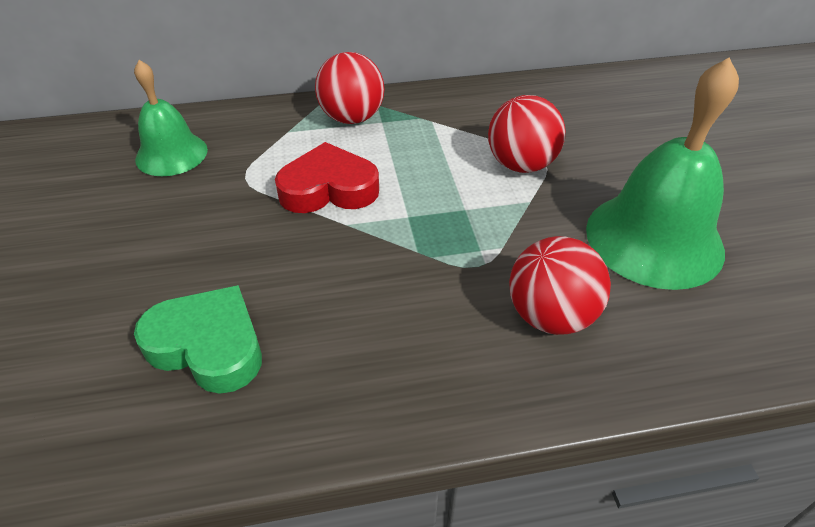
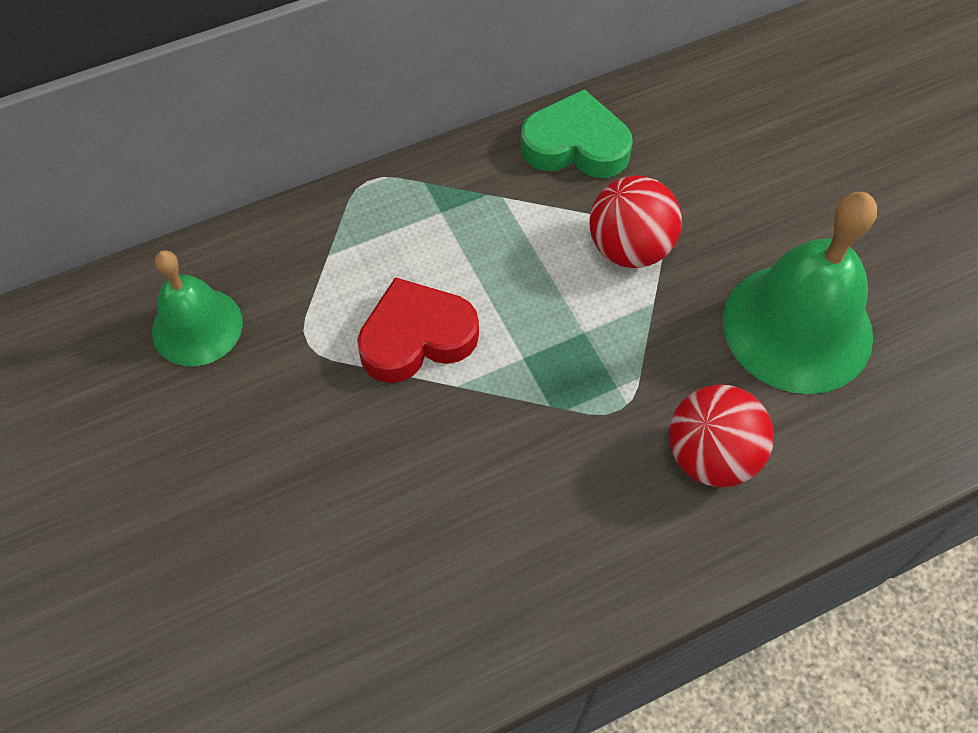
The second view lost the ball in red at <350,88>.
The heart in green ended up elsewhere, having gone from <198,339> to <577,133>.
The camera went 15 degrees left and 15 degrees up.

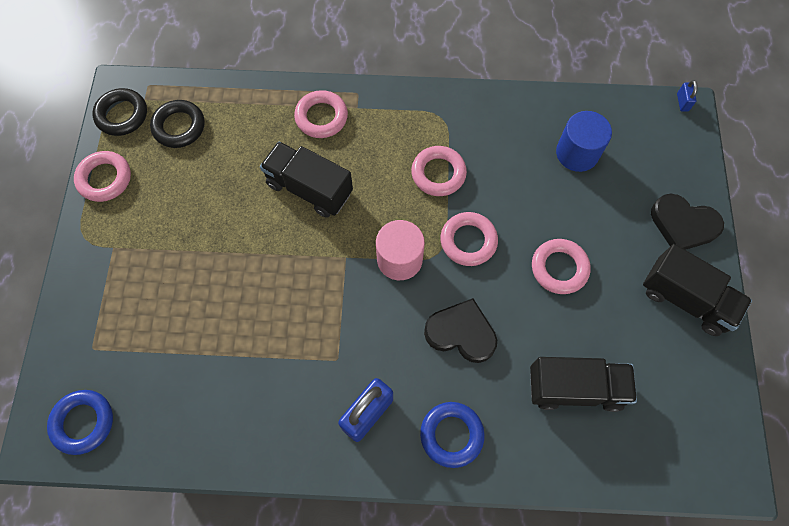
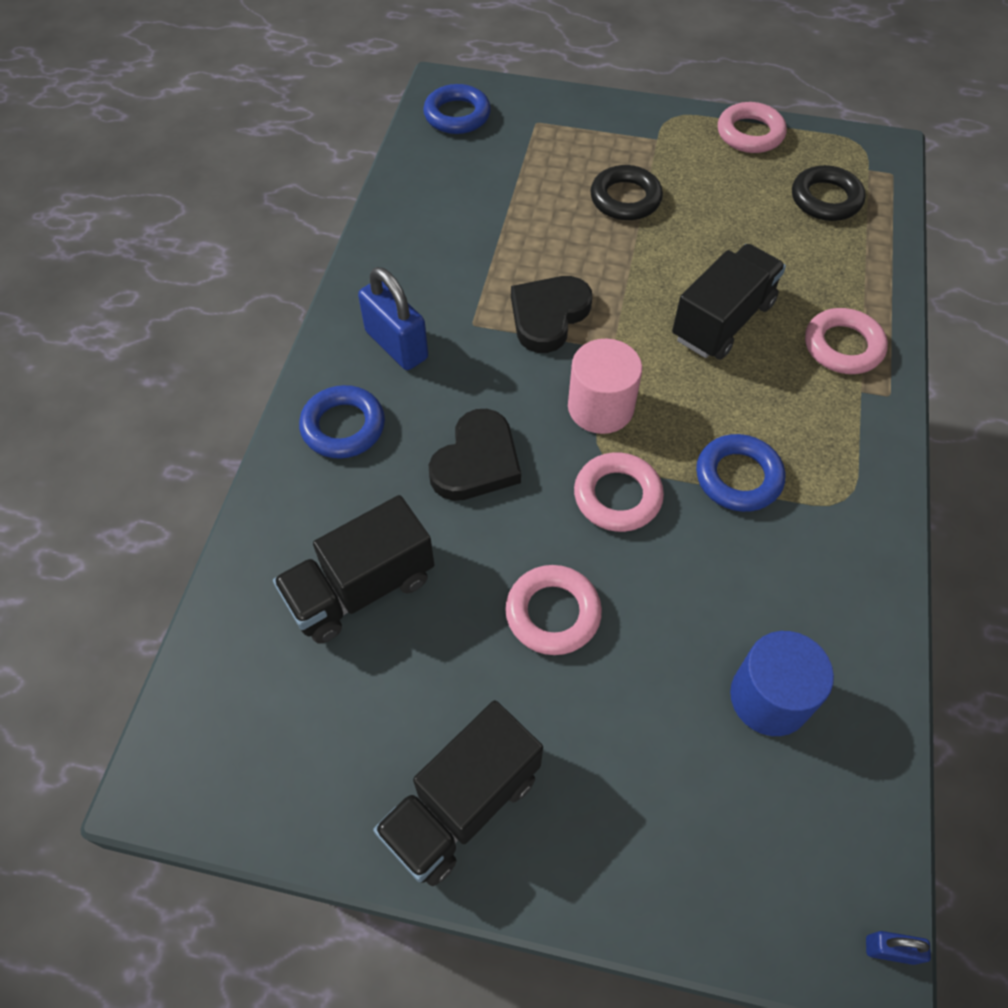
The ring in black ended up elsewhere, having gone from <119,112> to <626,192>.
What was the ring in pink at <439,171> turned into the ring in blue at <740,473>.
The heart in black ended up elsewhere, having gone from <687,222> to <551,314>.
The truck in black at <583,384> ended up facing another way, 45 degrees clockwise from before.
The camera went 100 degrees right and 10 degrees down.

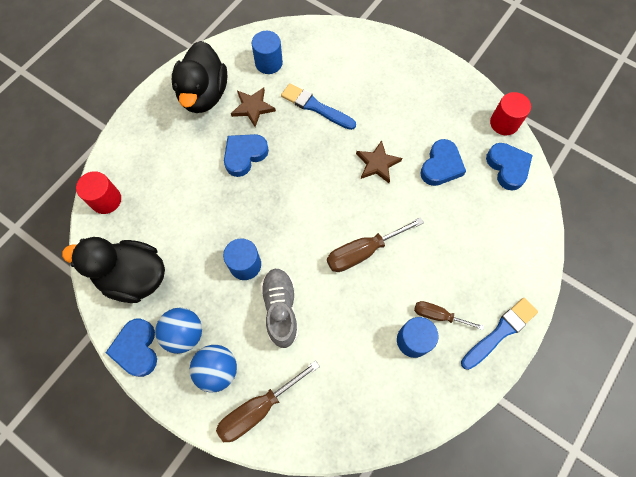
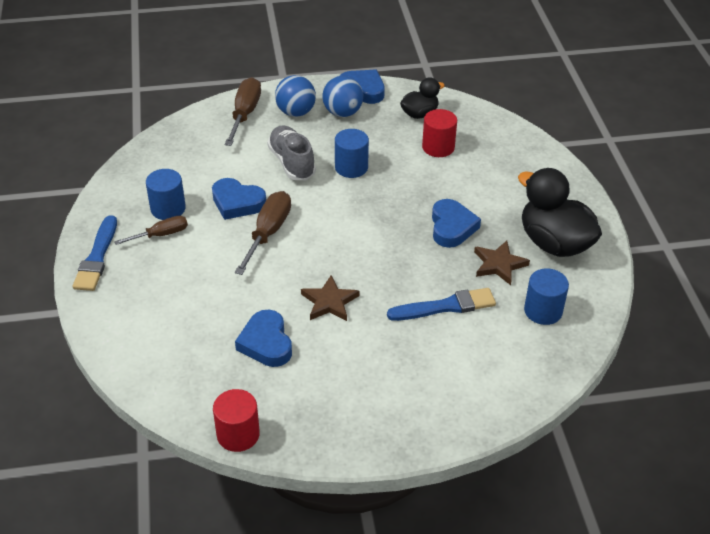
The heart in blue ended up elsewhere, having gone from <509,166> to <239,199>.
The cylinder in red ended up elsewhere, having gone from <98,192> to <439,133>.
The size of the duck in black at <113,270> changed by a factor of 0.56.
The shoe in grey at <279,308> ended up facing another way, 150 degrees counterclockwise from before.
The camera went 135 degrees right and 25 degrees down.

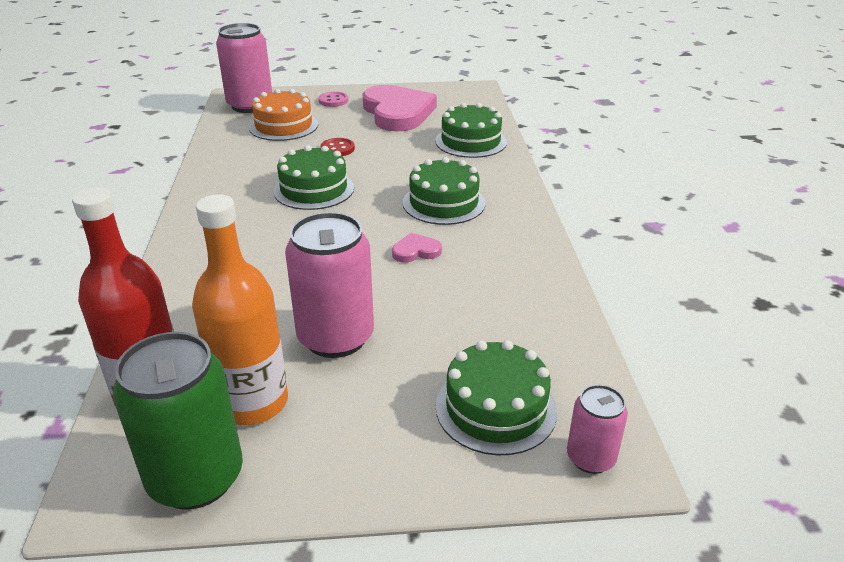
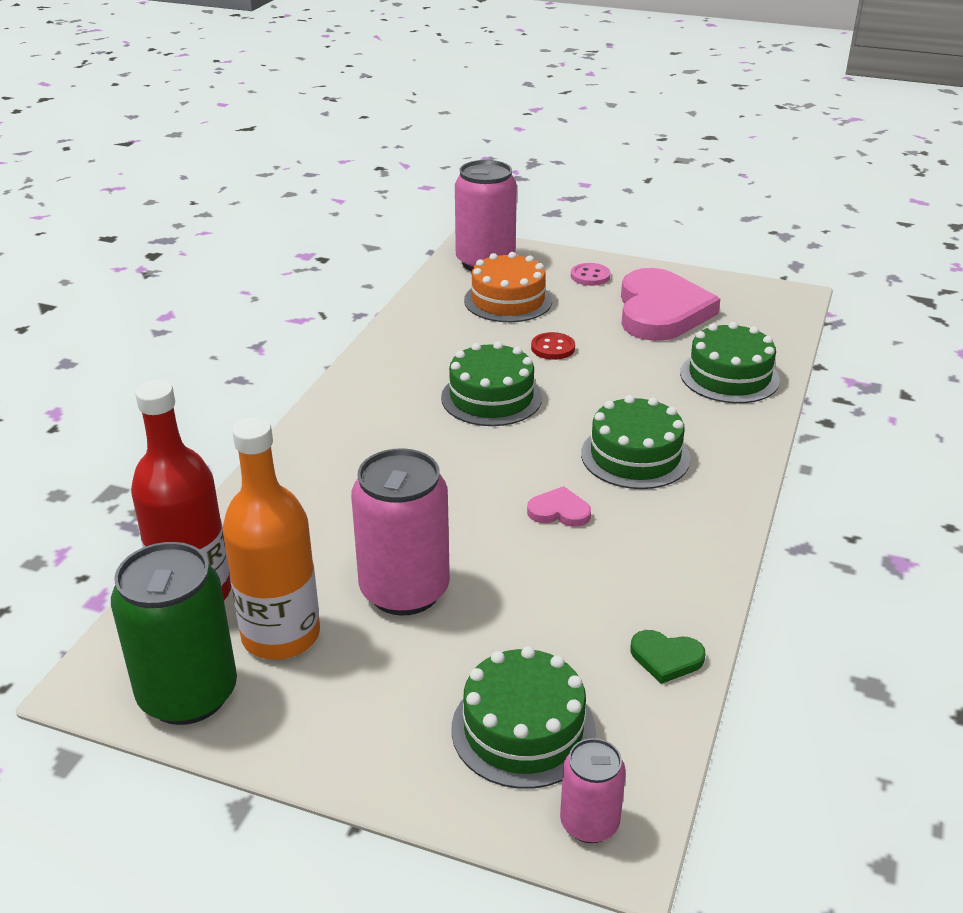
The second view gained the heart in green at <668,657>.
The camera went 25 degrees right and 0 degrees up.

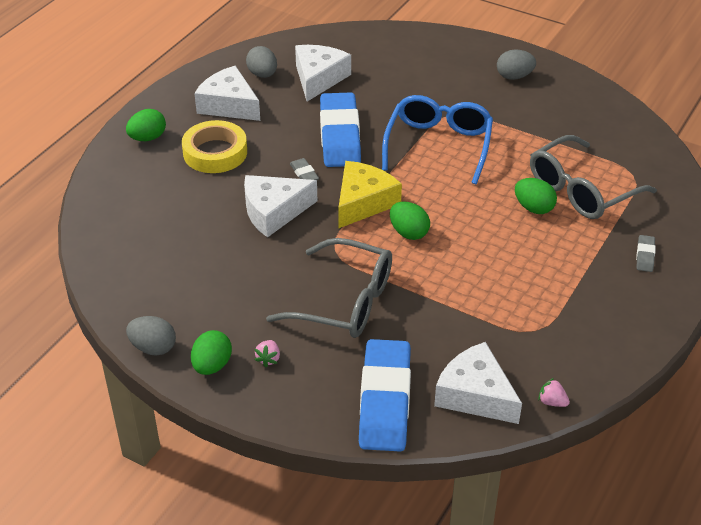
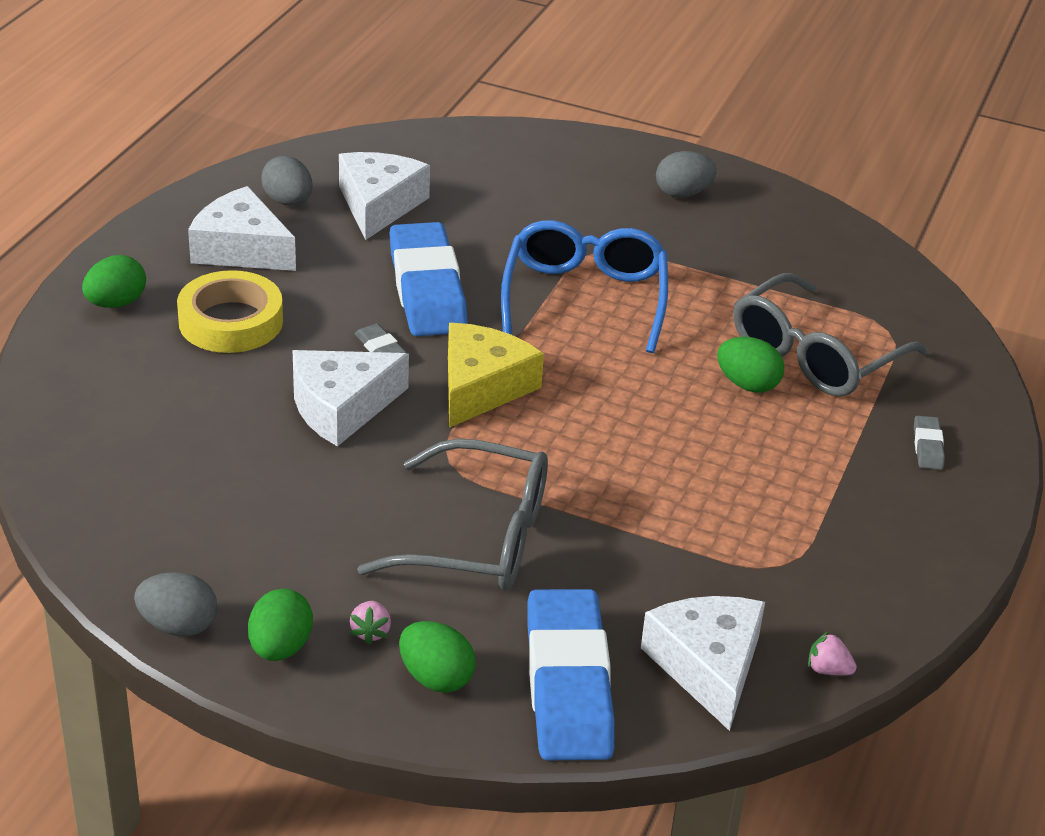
The egg in green ended up elsewhere, having gone from <410,220> to <437,657>.
The cheese in white at <478,383> ended up facing another way, 45 degrees clockwise from before.
The camera went 10 degrees left and 5 degrees down.

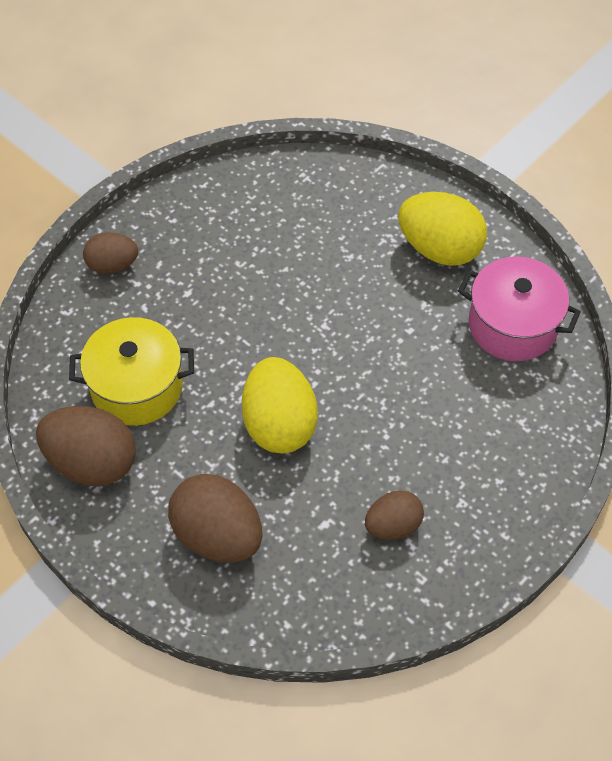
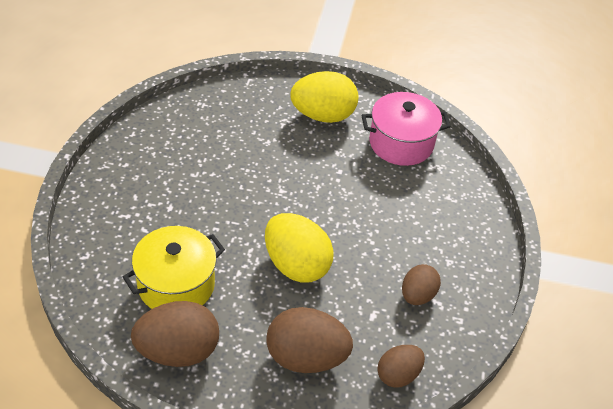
The egg in brown ended up elsewhere, having gone from <110,253> to <401,366>.
The camera went 35 degrees left and 10 degrees down.

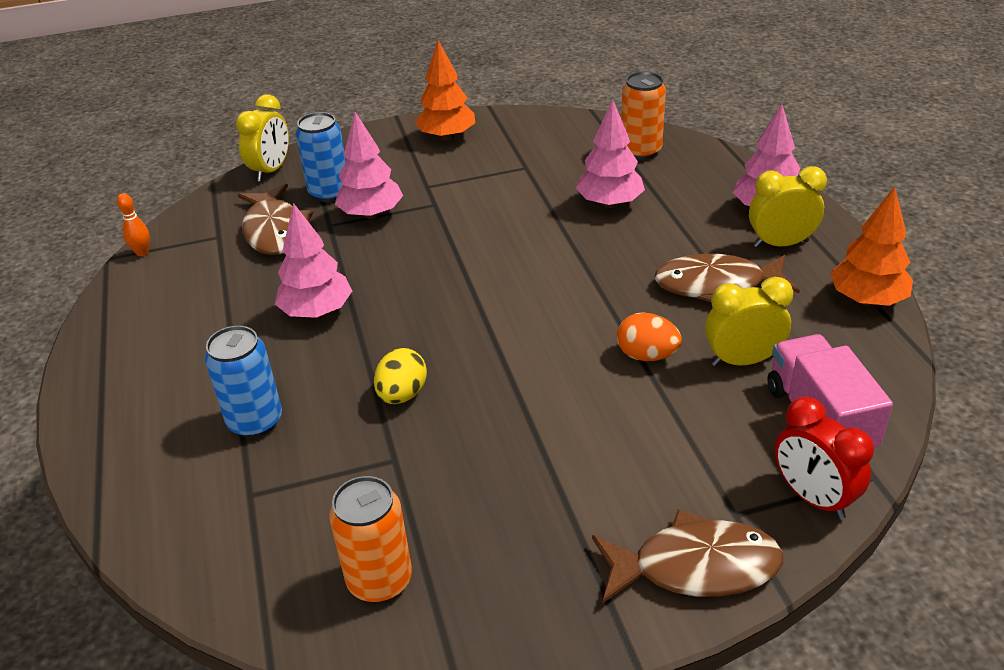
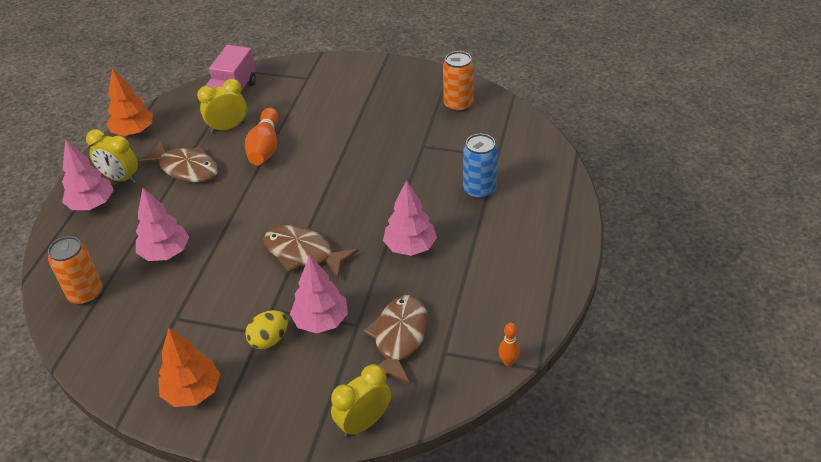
The second view lost the can in blue at <321,157>.
The clock in yellow at <749,321> ended up facing another way, 135 degrees clockwise from before.
Where the egg in orange stood at <649,336>, the bowling pin in orange came to stand at <262,136>.
The egg in yellow ended up elsewhere, having gone from <400,376> to <266,330>.
The second view lost the clock in red at <824,458>.
The fish in brown ended up elsewhere, having gone from <687,556> to <311,252>.
The camera went 150 degrees left and 5 degrees up.

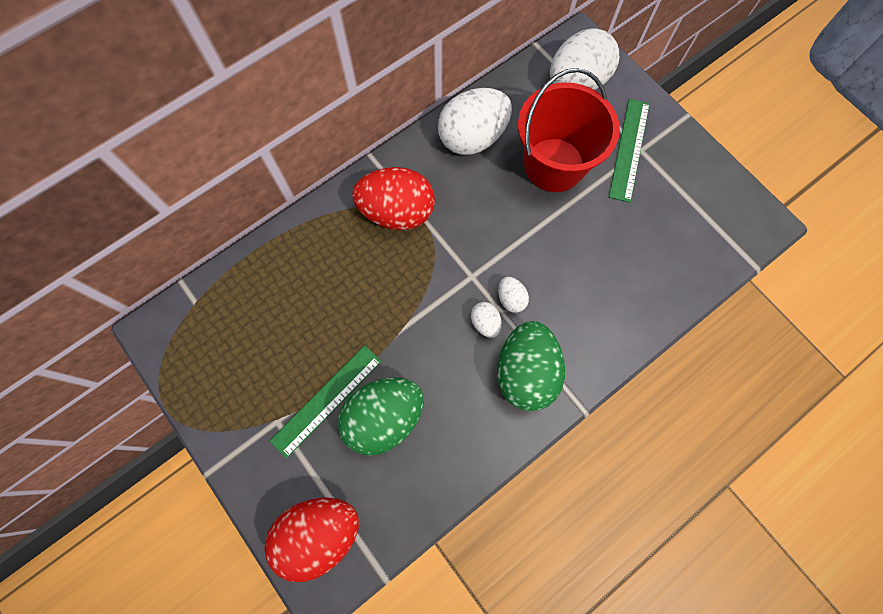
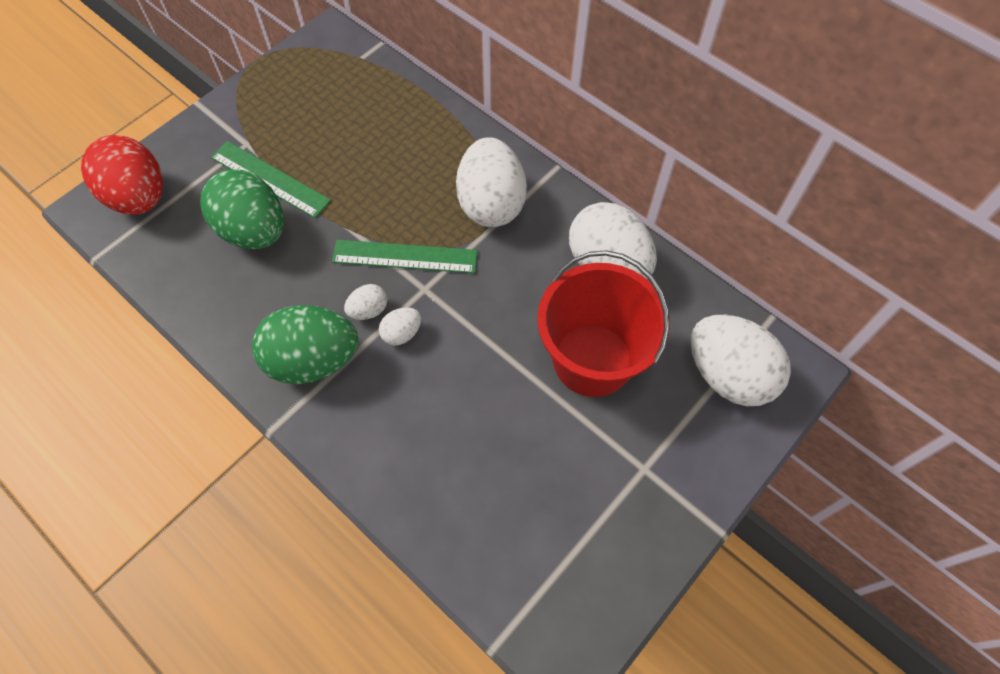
The ruler in green ended up elsewhere, having gone from <629,151> to <405,256>.
What was the egg in red at <393,198> turned into the egg in white at <491,182>.
The camera went 80 degrees right and 10 degrees down.

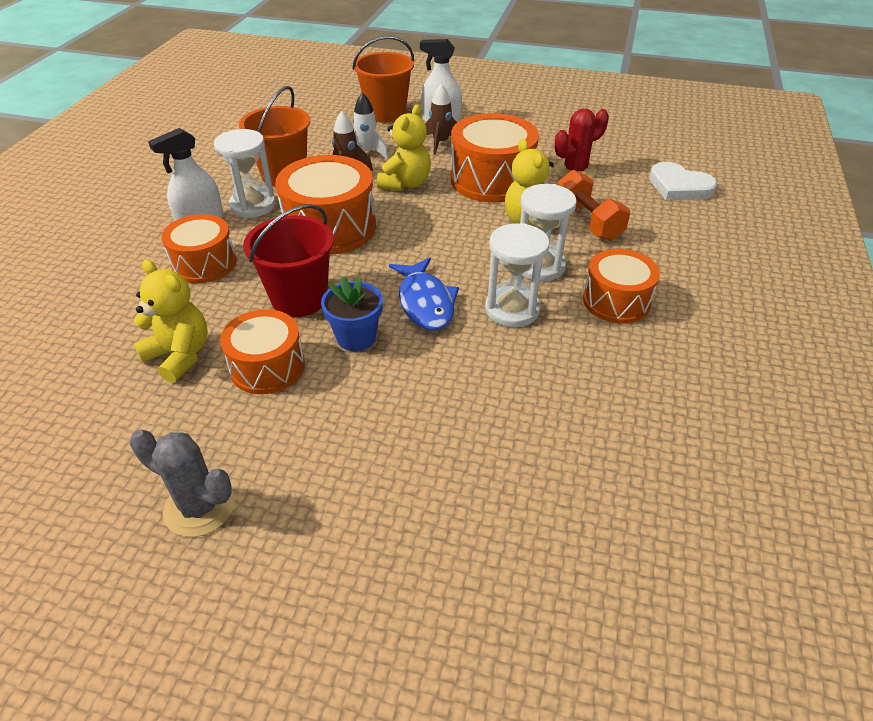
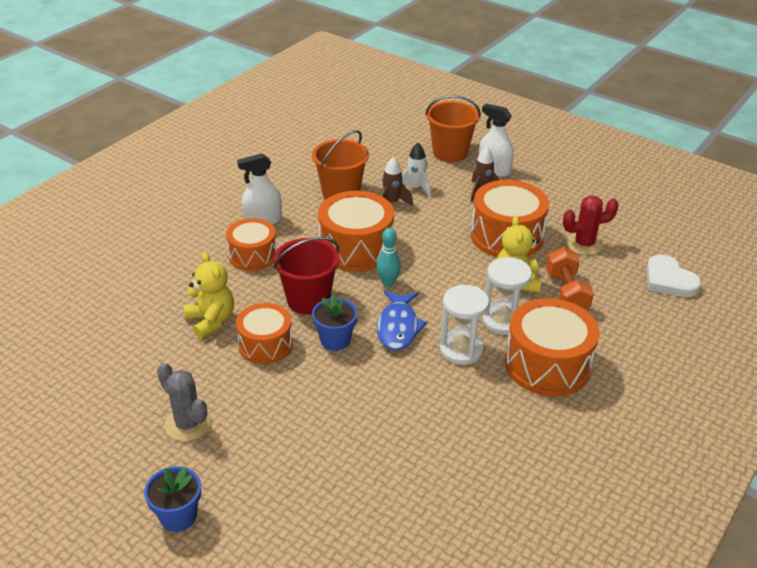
The second view lost the teddy bear in yellow at <404,147>.
The second view lost the hourglass in white at <245,173>.
The size of the drum in orange at <621,286> changed by a factor of 1.55.
The second view gained the bowling pin in turquoise at <389,257>.
The second view gained the flower pot in blue at <172,499>.
The camera went 20 degrees right and 5 degrees down.

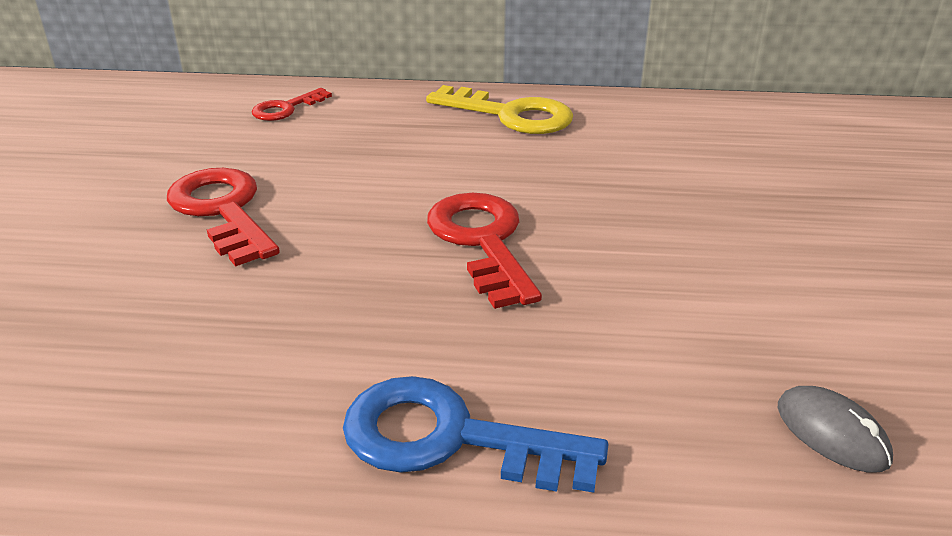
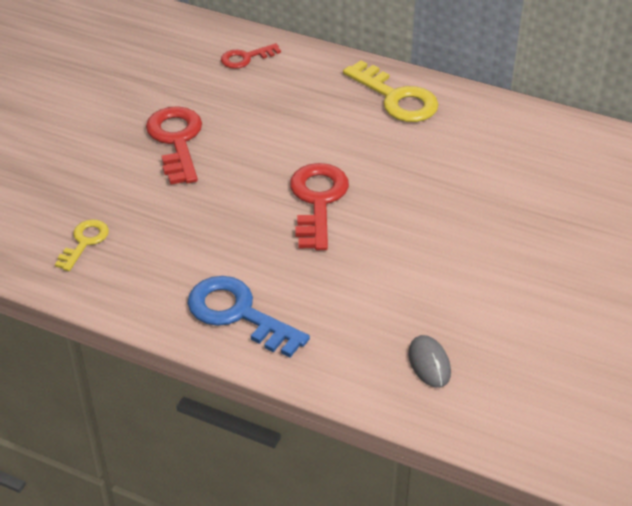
The second view gained the key in yellow at <82,245>.
The camera went 20 degrees right and 10 degrees up.

